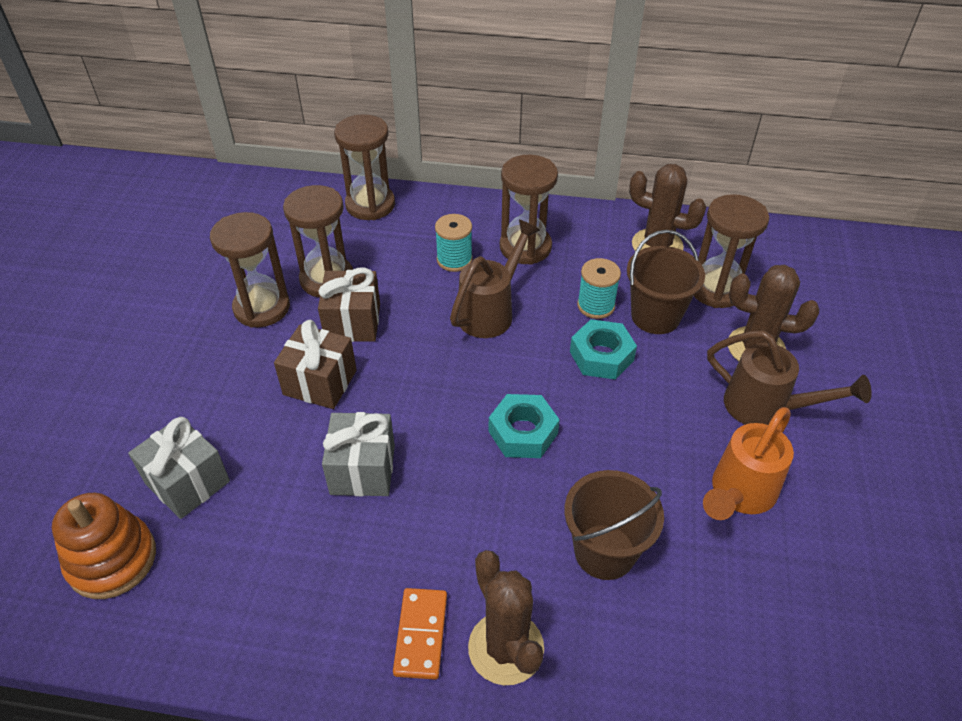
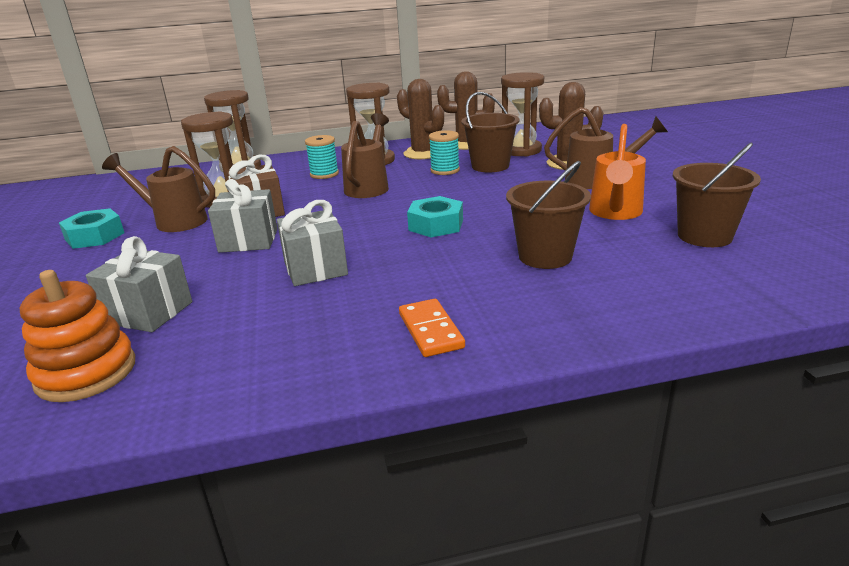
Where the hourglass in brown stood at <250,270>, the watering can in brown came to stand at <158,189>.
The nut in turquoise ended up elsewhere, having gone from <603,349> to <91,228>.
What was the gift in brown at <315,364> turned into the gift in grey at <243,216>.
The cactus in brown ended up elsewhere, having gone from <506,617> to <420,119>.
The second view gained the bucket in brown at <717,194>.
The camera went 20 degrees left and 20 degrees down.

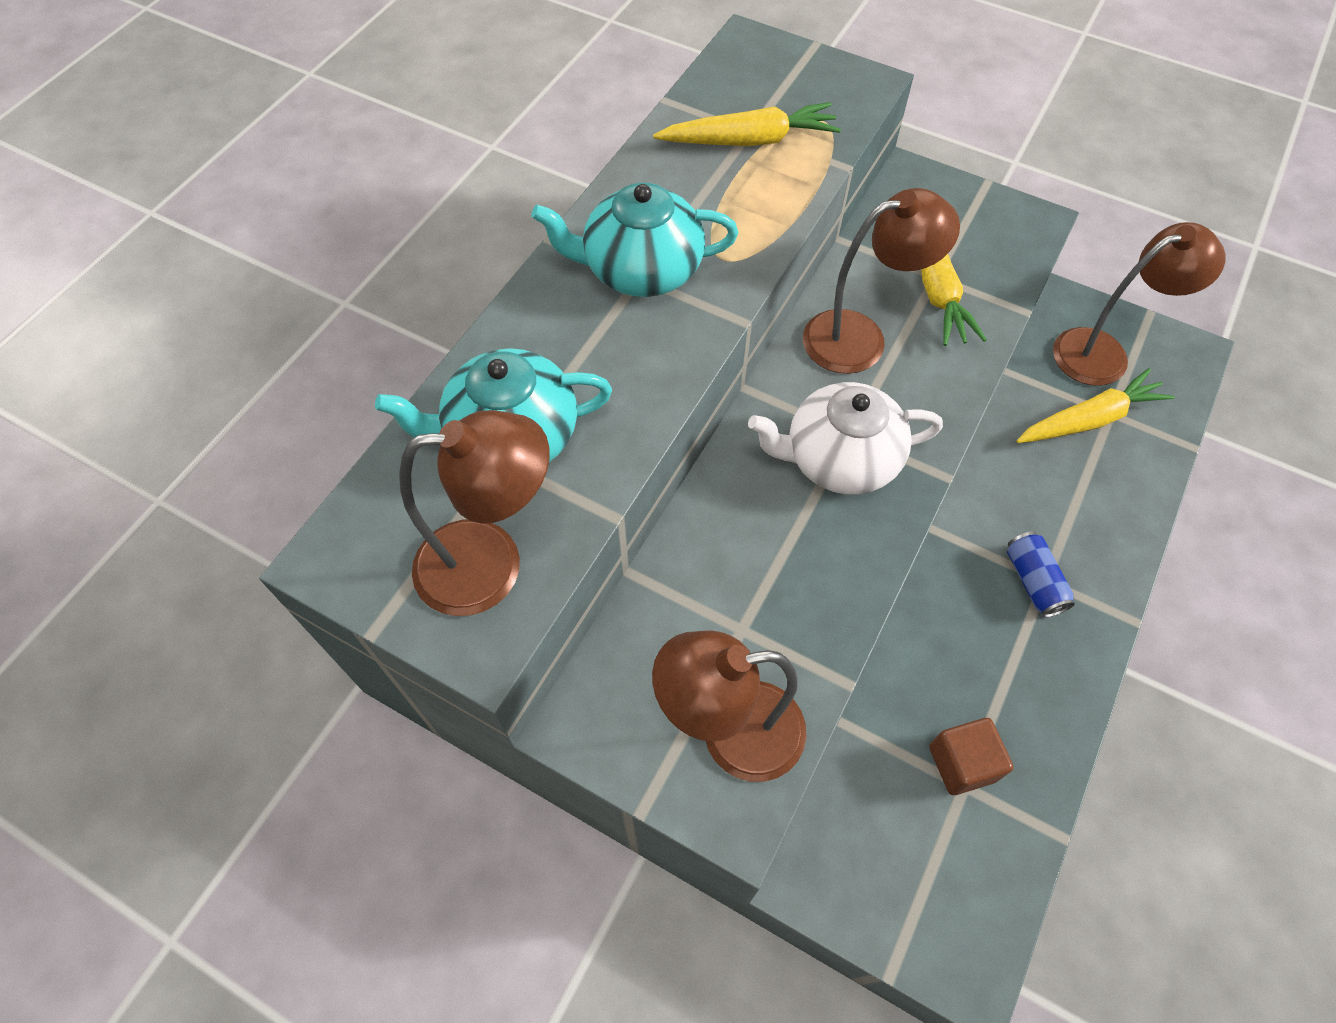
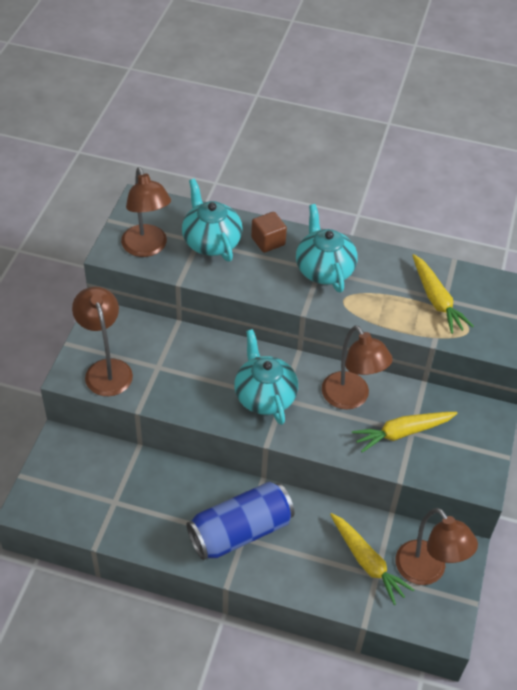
What was the teapot in white at <845,438> turned into the teapot in turquoise at <266,377>.
The size of the can in blue at <1041,574> changed by a factor of 2.13.
The cube in brown ended up elsewhere, having gone from <971,756> to <269,232>.
The camera went 75 degrees right and 10 degrees down.

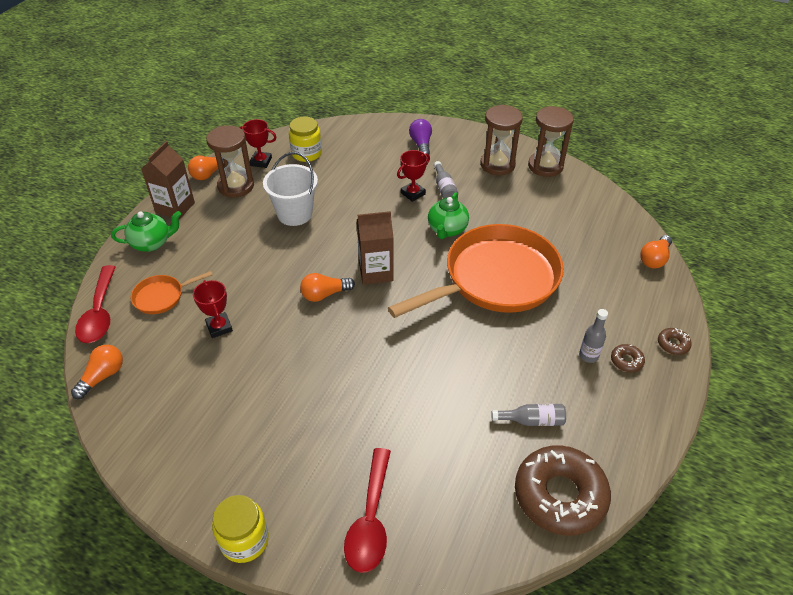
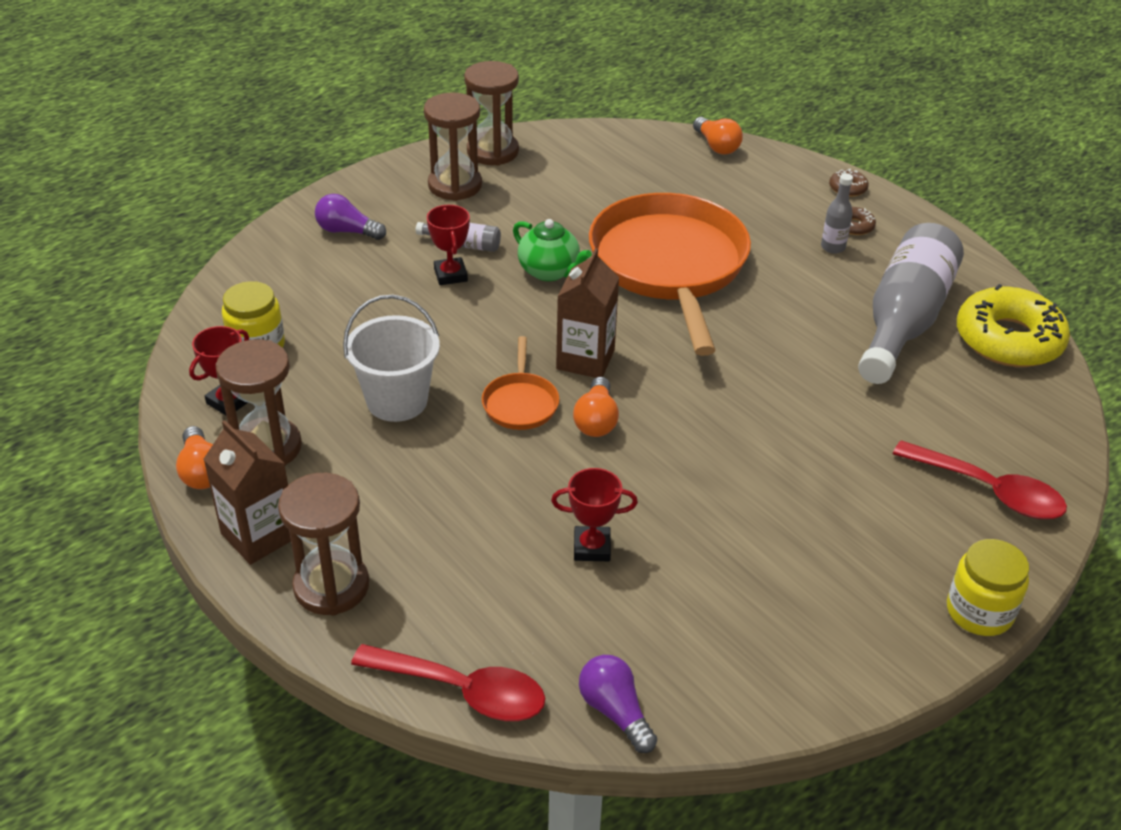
Where the teapot in green stood at <146,231>, the hourglass in brown came to stand at <323,544>.
The pan in orange ended up elsewhere, having gone from <172,292> to <520,383>.
What was the light bulb in orange at <97,372> turned into the light bulb in purple at <618,704>.
The size of the bottle in grey at <528,415> changed by a factor of 2.41.
What was the donut in brown at <563,490> turned into the donut in yellow at <1013,325>.
The camera went 65 degrees left and 5 degrees down.

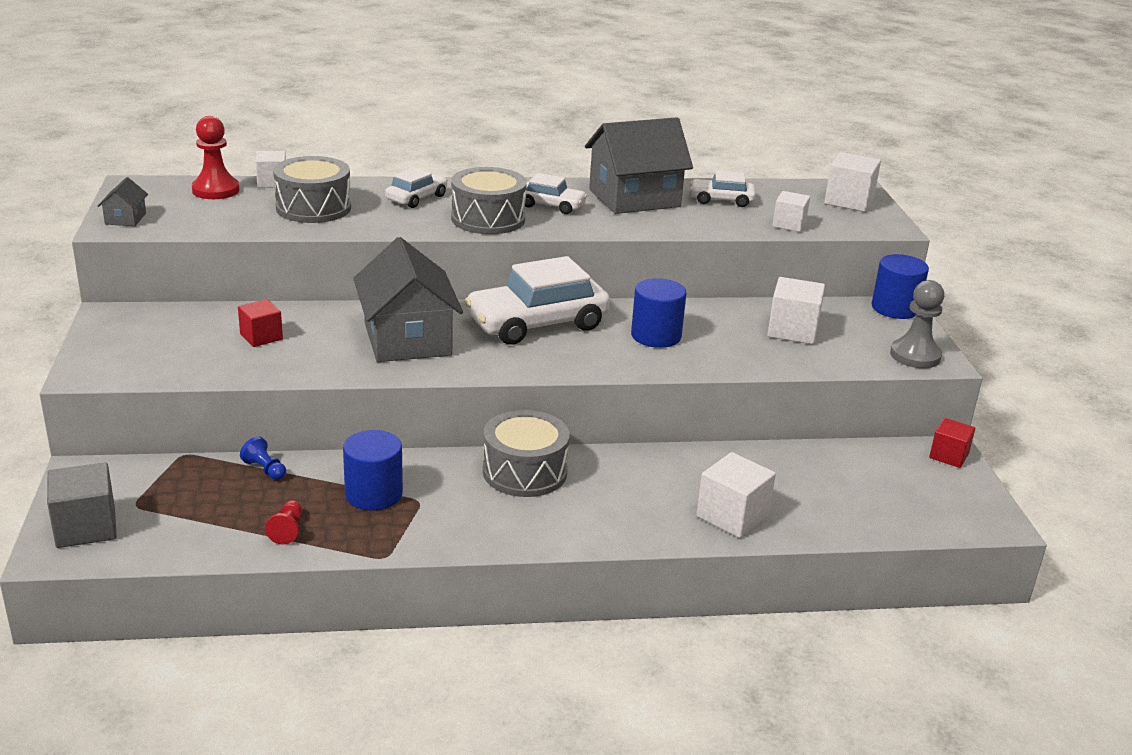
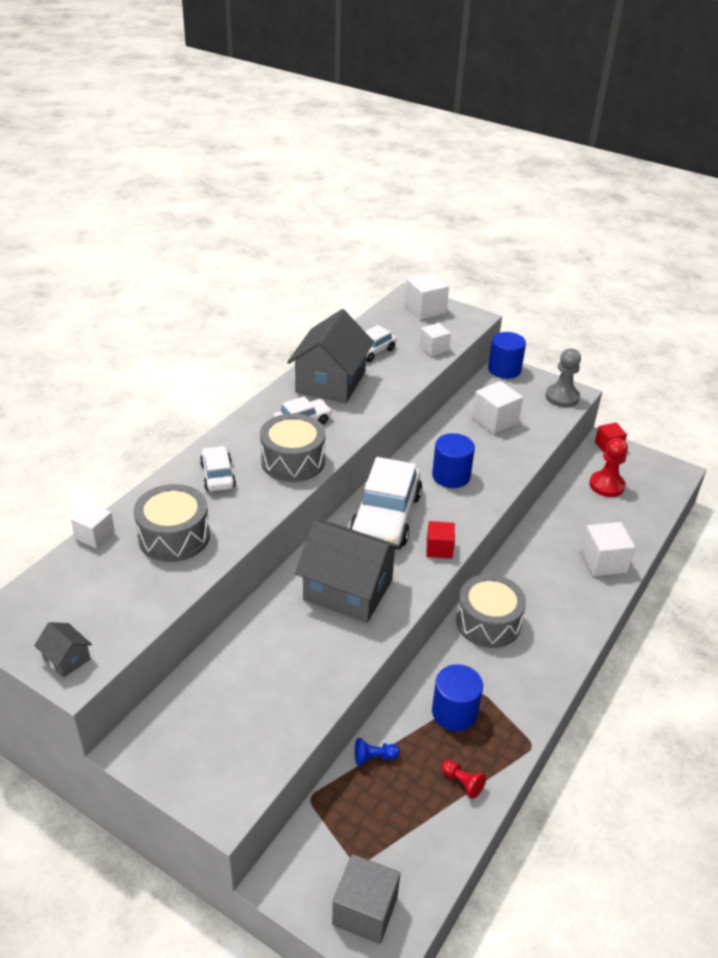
The pawn in red ended up elsewhere, having gone from <216,157> to <608,467>.
The cube in red ended up elsewhere, having gone from <260,323> to <441,540>.
The camera went 50 degrees left and 10 degrees up.

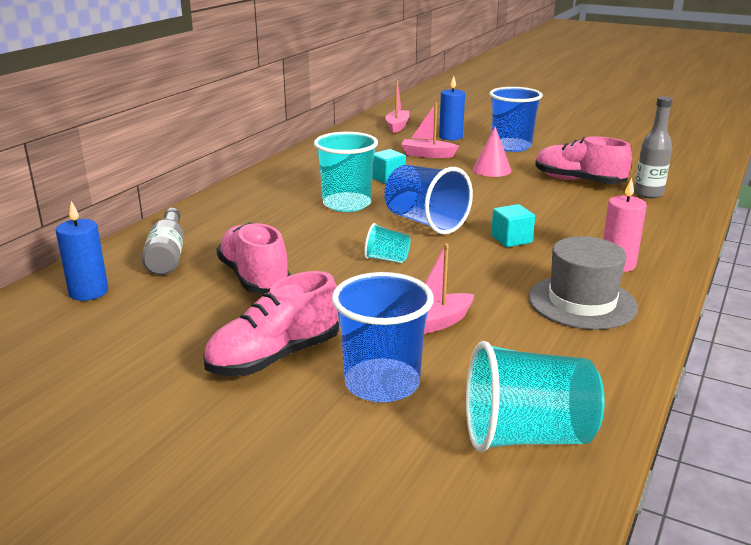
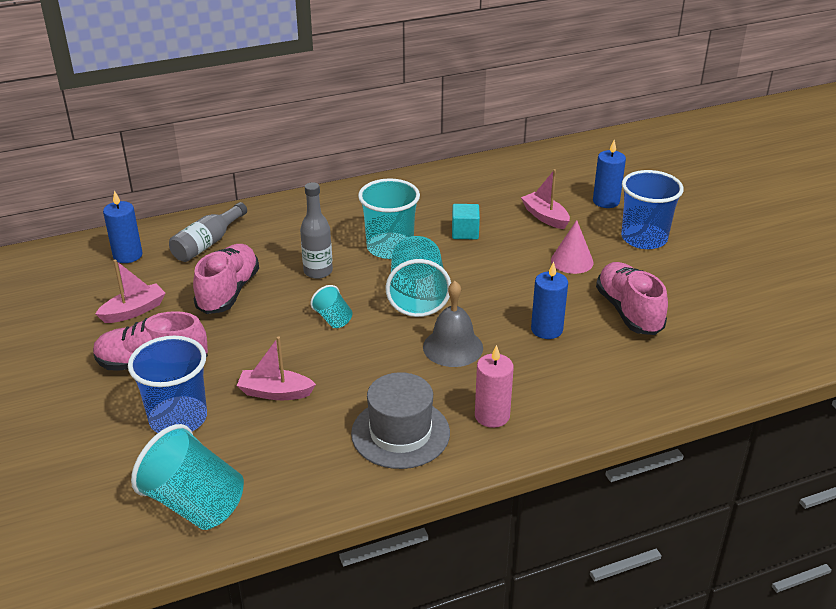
The boat in pink ended up elsewhere, having gone from <397,106> to <131,291>.
The bottle in grey ended up elsewhere, having gone from <653,147> to <316,230>.
What was the cup in blue at <428,199> turned into the cup in turquoise at <418,276>.
Where the cube in turquoise stood at <513,225>, the bell in grey came to stand at <453,324>.
The second view gained the candle in blue at <549,300>.
The camera went 40 degrees right and 10 degrees up.

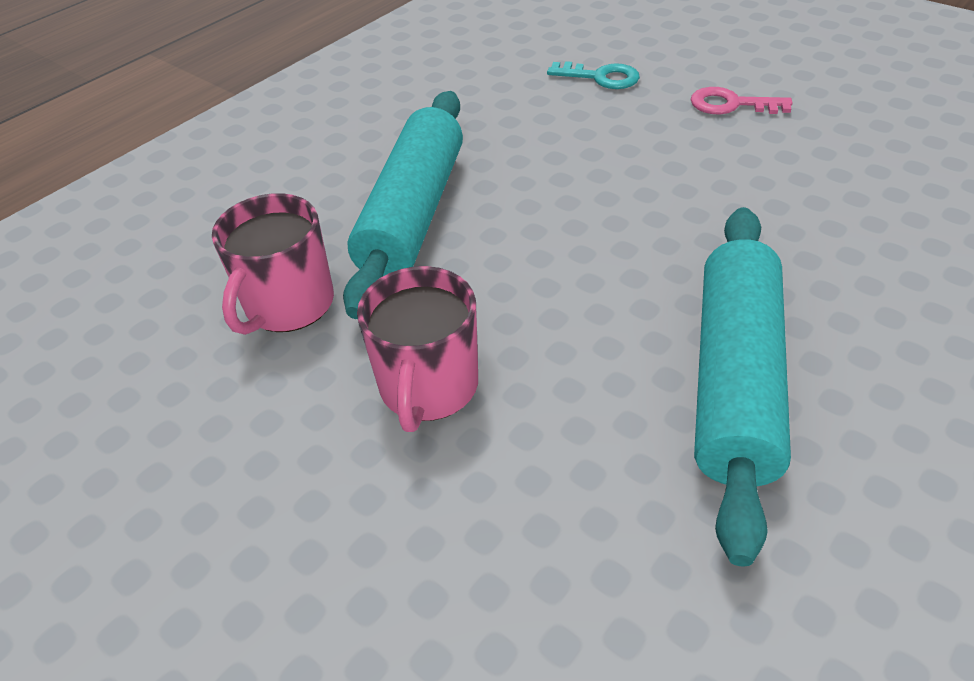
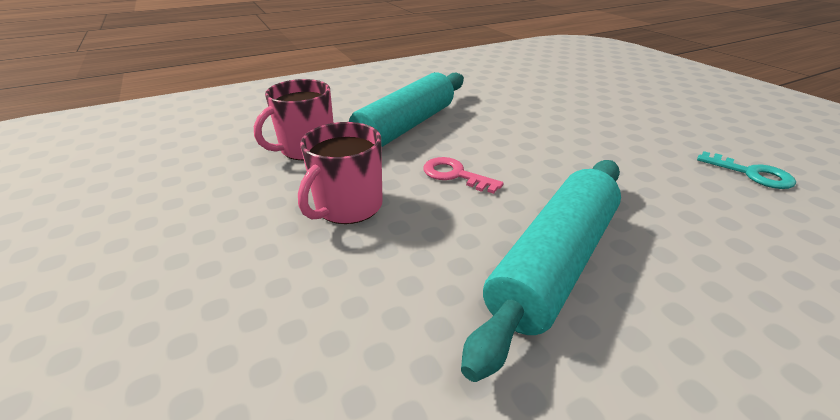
The key in turquoise ended up elsewhere, having gone from <593,75> to <746,170>.
The key in pink ended up elsewhere, having gone from <742,100> to <463,175>.
The camera went 20 degrees right and 10 degrees down.

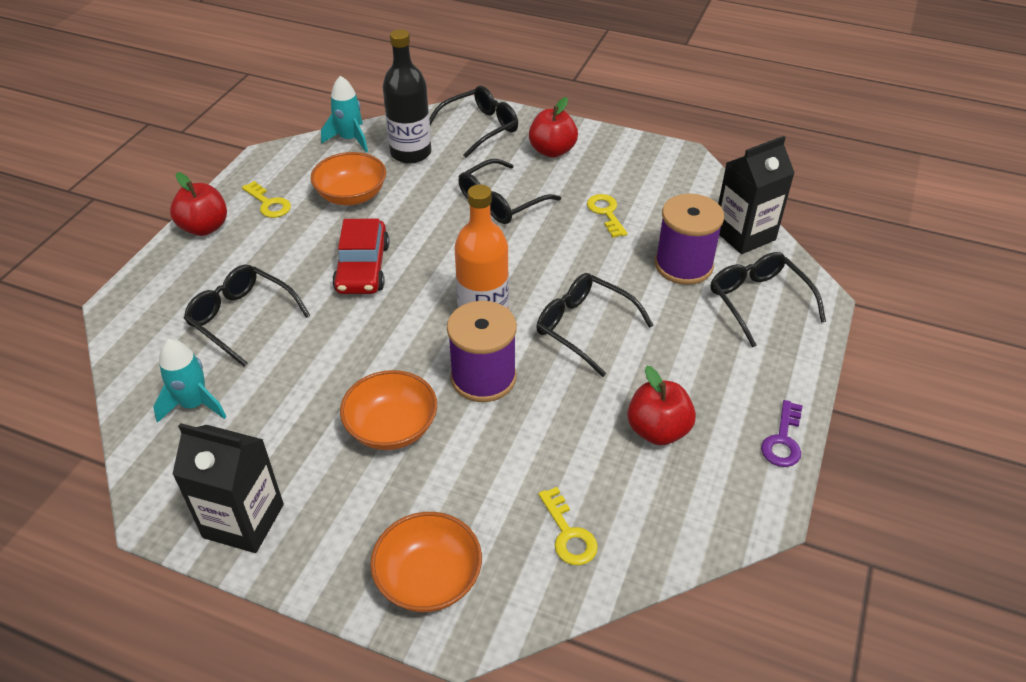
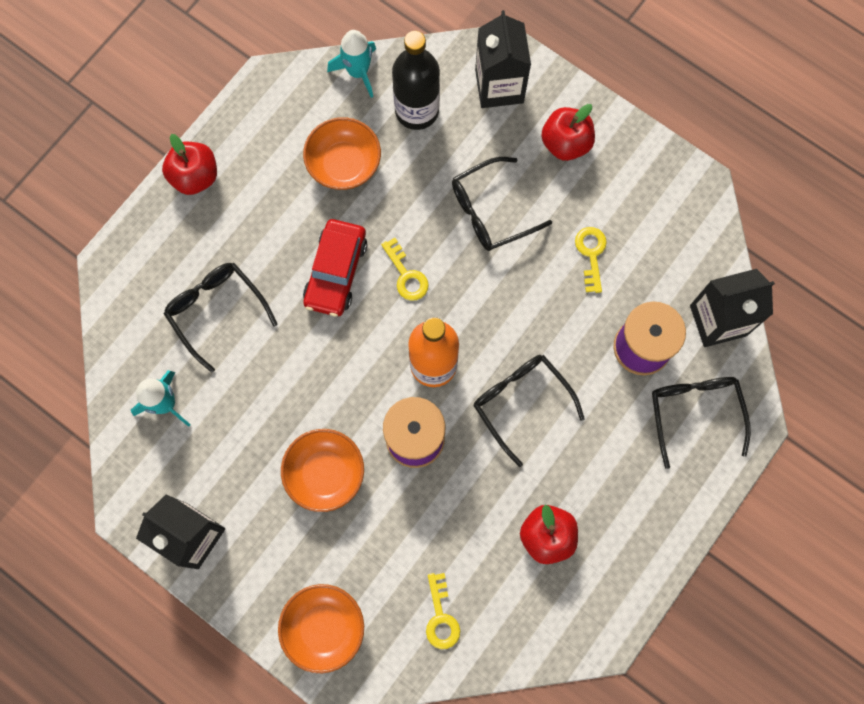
Where the glasses in black stood at <473,122>, the carton in black came to stand at <503,59>.
The key in yellow ended up elsewhere, having gone from <266,199> to <405,269>.
The second view lost the key in purple at <781,433>.
The camera went 15 degrees right and 30 degrees up.

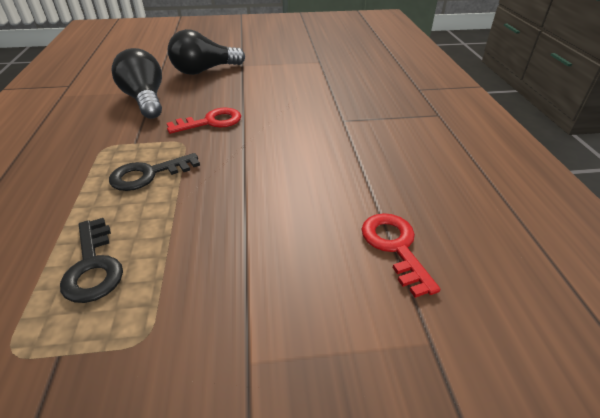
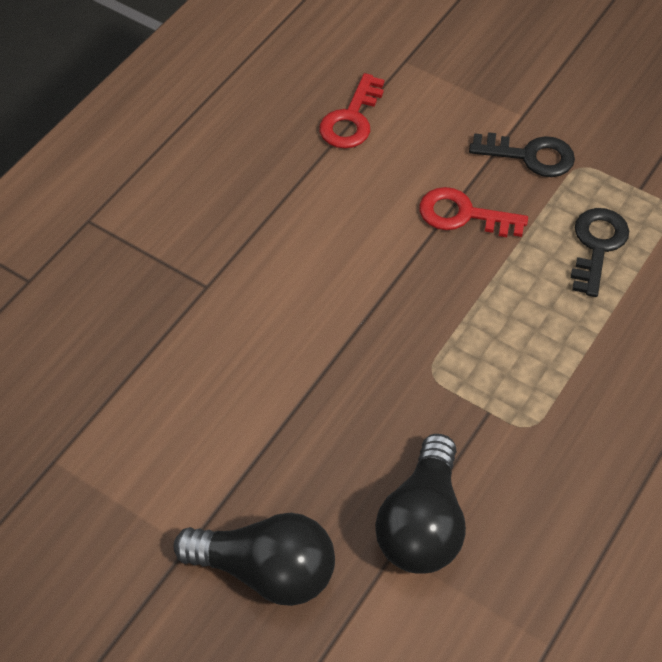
The key in red ended up elsewhere, having gone from <204,120> to <473,212>.
The key in black ended up elsewhere, having gone from <154,172> to <522,154>.
The camera went 140 degrees left and 15 degrees up.

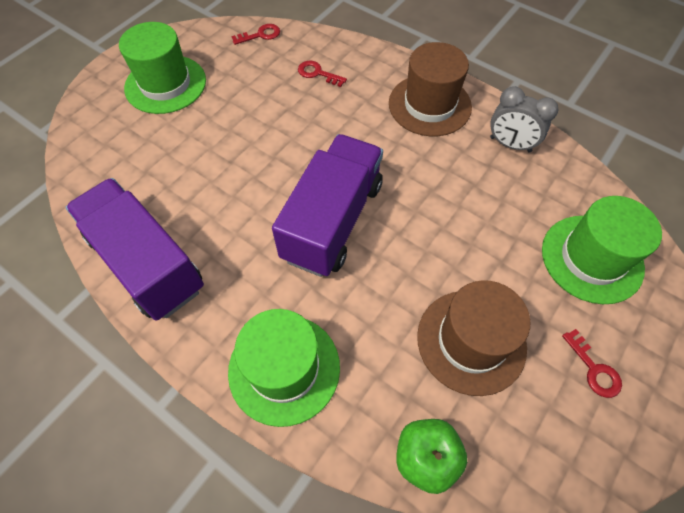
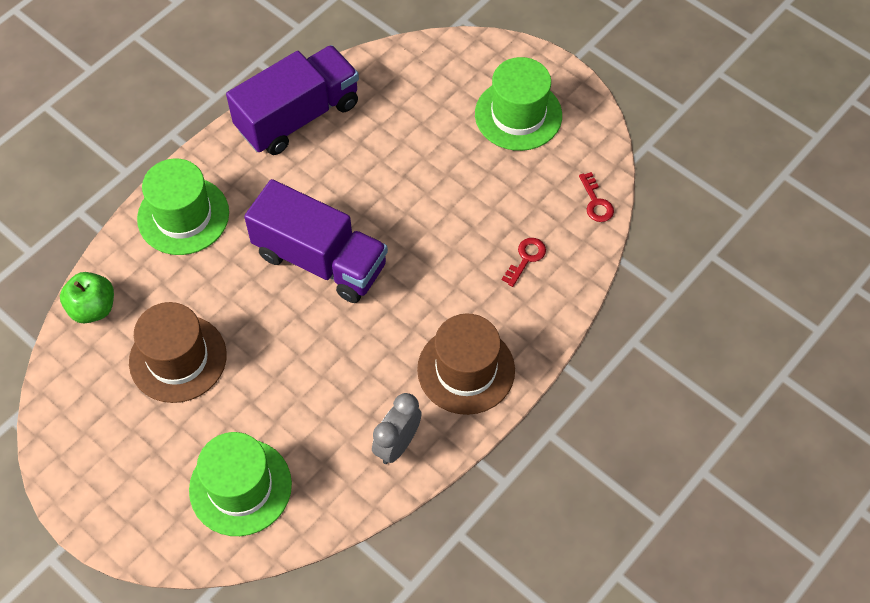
The second view lost the key in red at <592,363>.
The camera went 95 degrees right and 0 degrees up.

